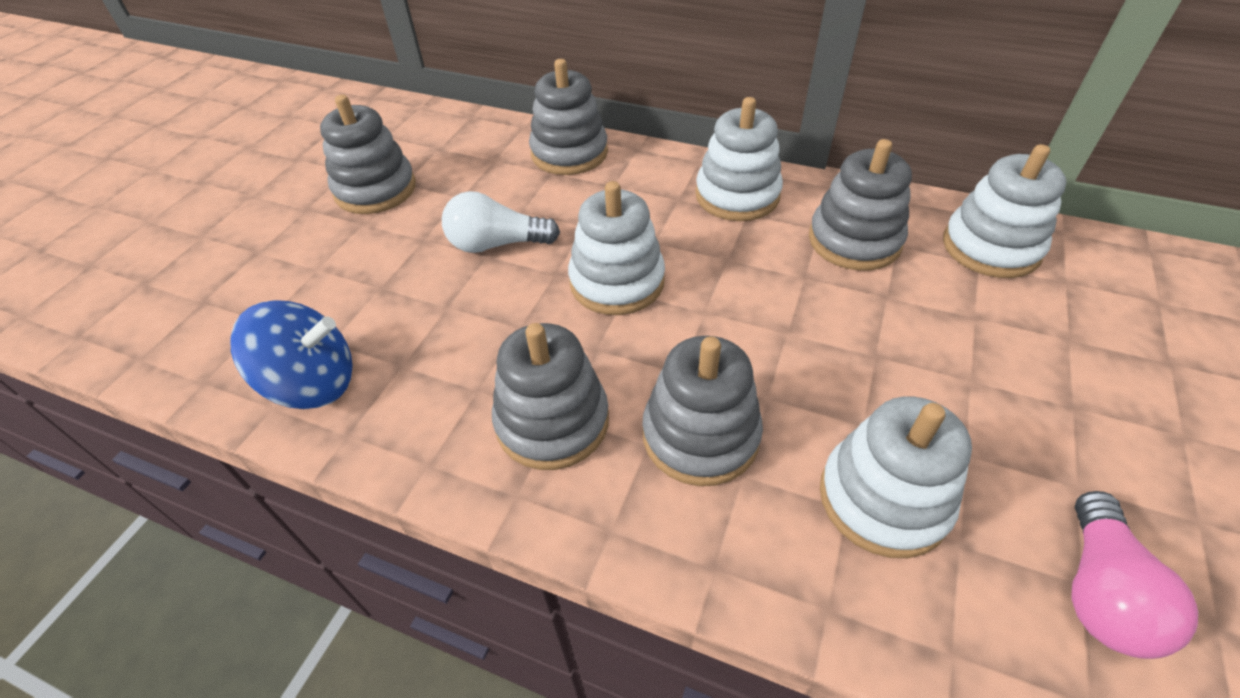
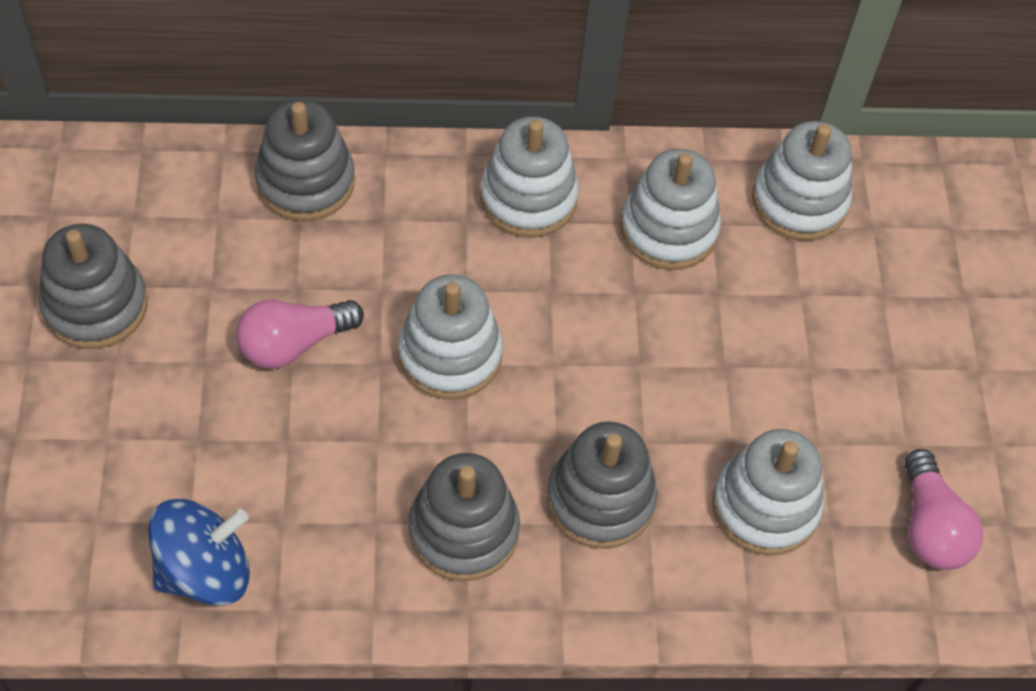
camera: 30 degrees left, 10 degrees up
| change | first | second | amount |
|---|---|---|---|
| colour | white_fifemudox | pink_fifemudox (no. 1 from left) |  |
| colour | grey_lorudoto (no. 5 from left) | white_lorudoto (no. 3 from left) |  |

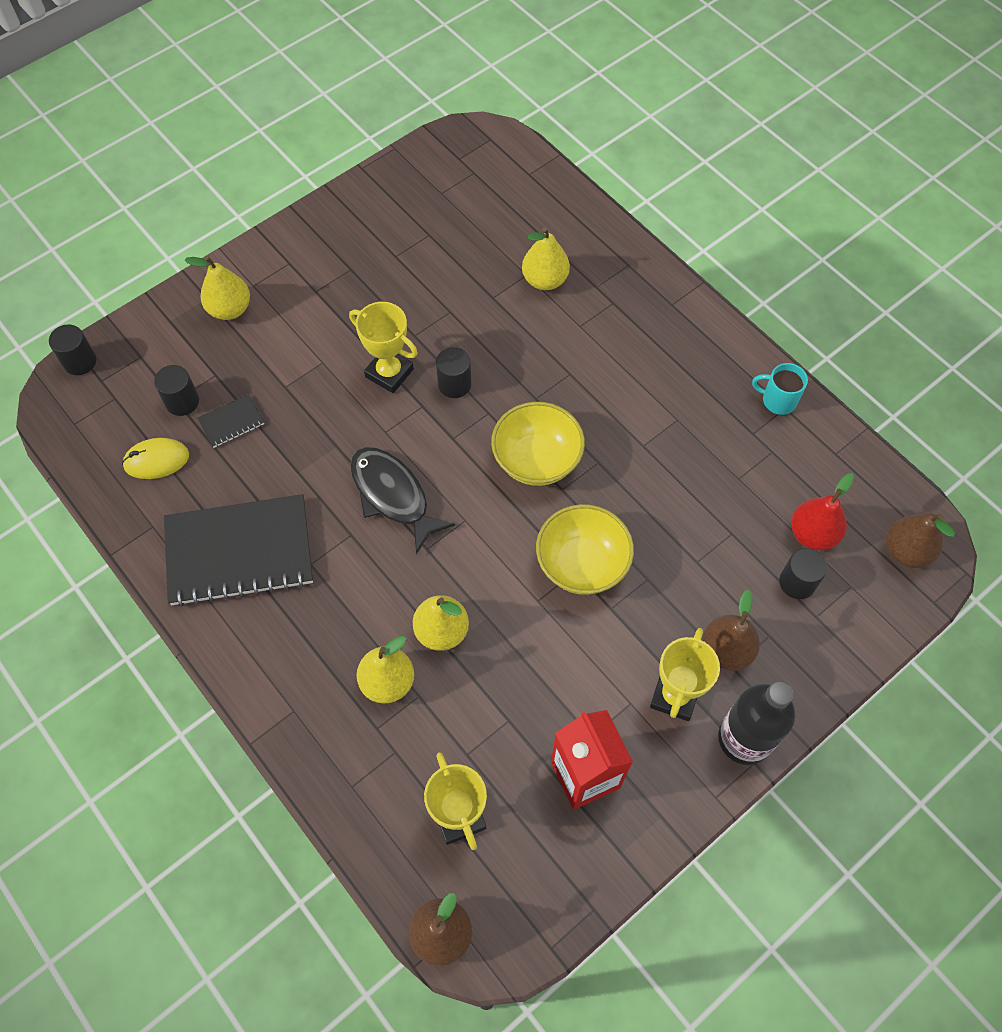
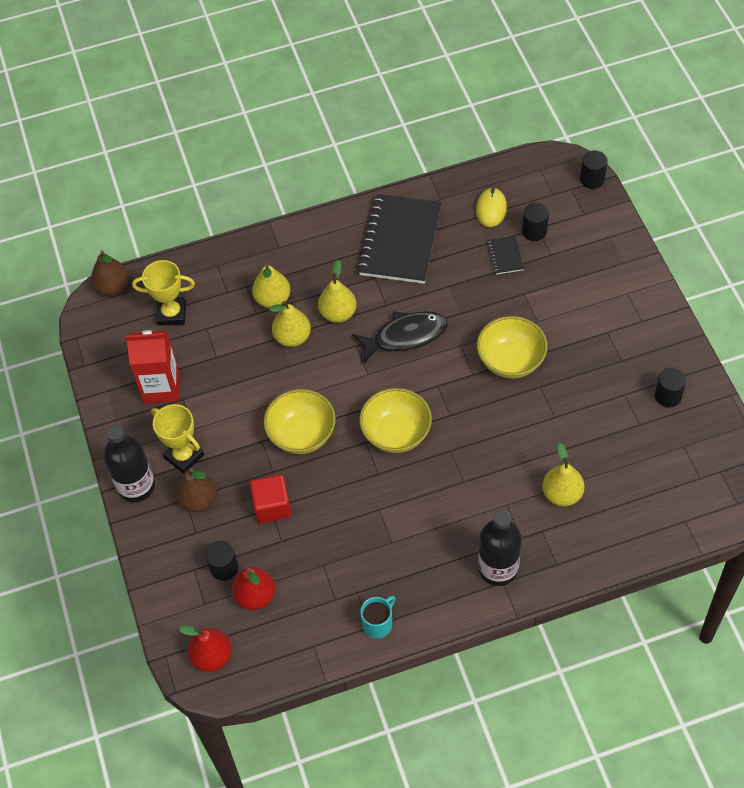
camera: 115 degrees right, 5 degrees down
| change | first | second | amount |
|---|---|---|---|
| appeared |  | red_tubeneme |  |
| appeared |  | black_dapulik (no. 2 from left) |  |
| relocated | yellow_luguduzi (no. 1 from left in the first image) | yellow_luguduzi (no. 3 from left) |  |
| relocated | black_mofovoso (no. 3 from left in the first image) | black_mofovoso (no. 4 from left) |  |
| exchanged | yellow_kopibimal (no. 1 from left) | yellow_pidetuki (no. 3 from left) |  |
| colour | brown_luguduzi (no. 3 from left) | red_luguduzi (no. 1 from left) |  |

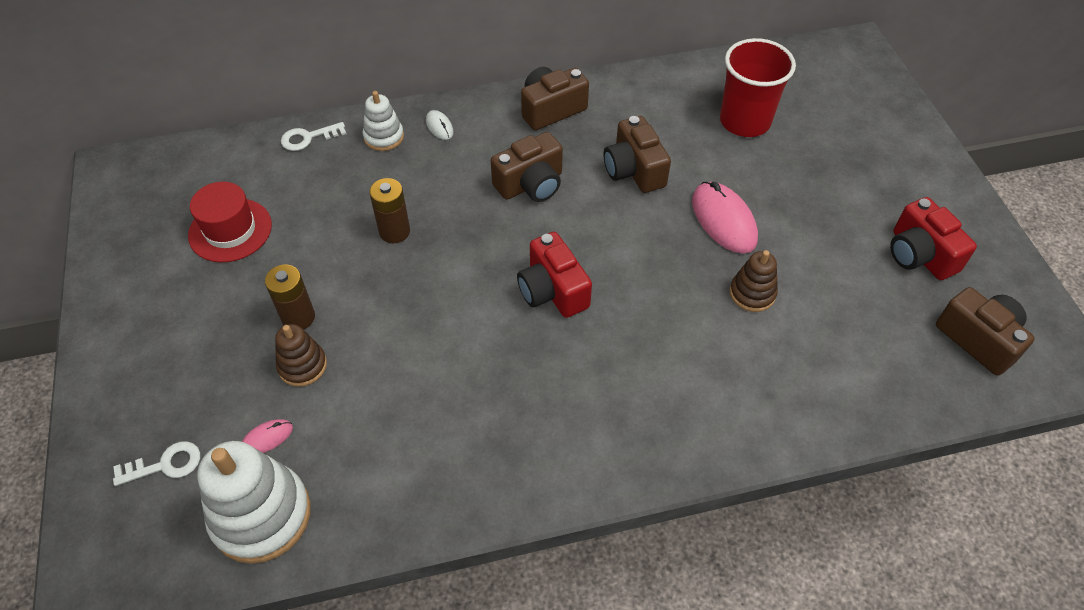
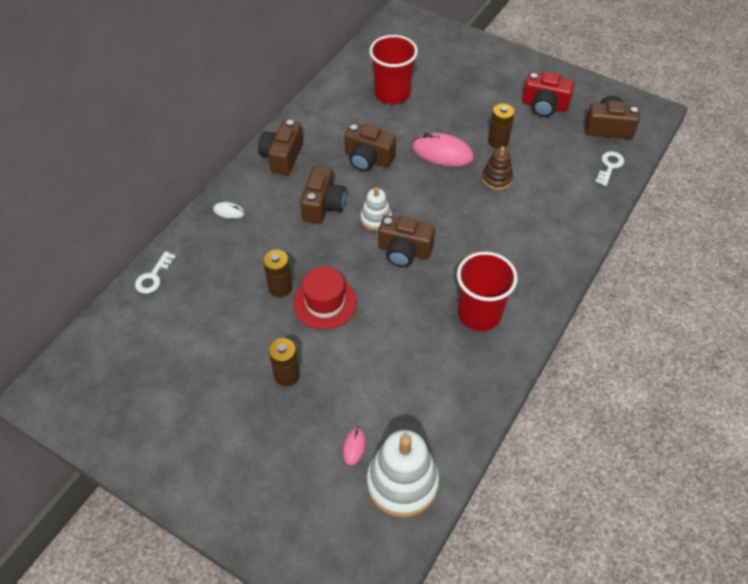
camera: 45 degrees left, 0 degrees up
| change | first | second | amount |
|---|---|---|---|
| missing | brown_lorudoto (no. 1 from left) |  |  |
| appeared |  | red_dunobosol (no. 2 from left) |  |
| appeared |  | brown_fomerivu (no. 3 from left) |  |
| relocated | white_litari (no. 1 from left in the first image) | white_litari (no. 2 from left) |  |
| relocated | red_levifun |  |  |
| relocated | white_lorudoto (no. 2 from left in the first image) | white_lorudoto (no. 1 from left) |  |
| colour | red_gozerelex (no. 1 from left) | brown_gozerelex (no. 4 from left) |  |

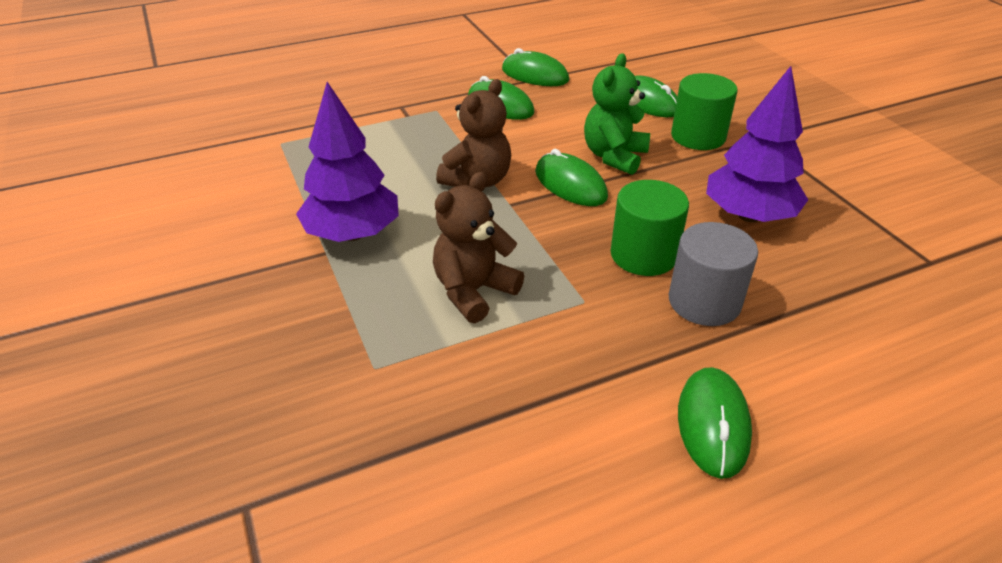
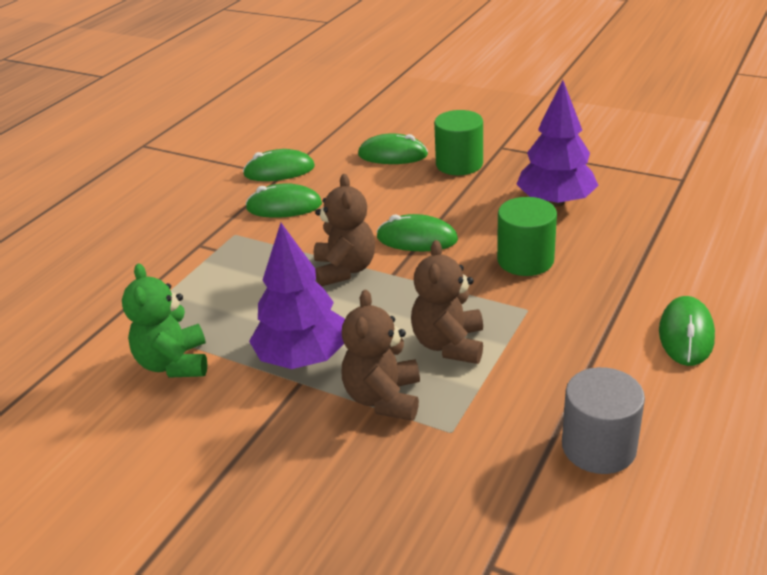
camera: 35 degrees left, 5 degrees down
| change | first | second | amount |
|---|---|---|---|
| appeared |  | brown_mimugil (no. 2 from left) |  |
| relocated | green_mimugil |  |  |
| relocated | grey_mofovoso |  |  |
| spun | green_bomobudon (no. 5 from left) |  | 45 degrees clockwise |

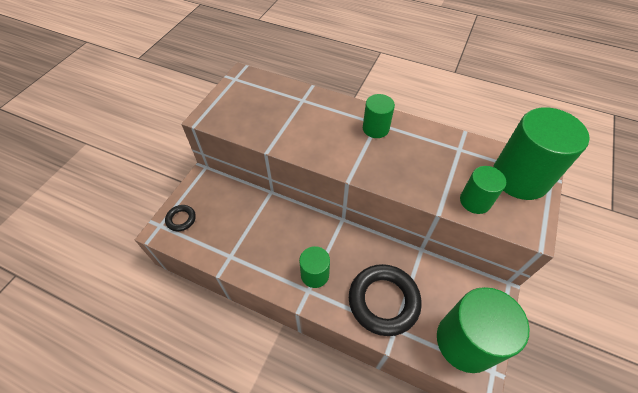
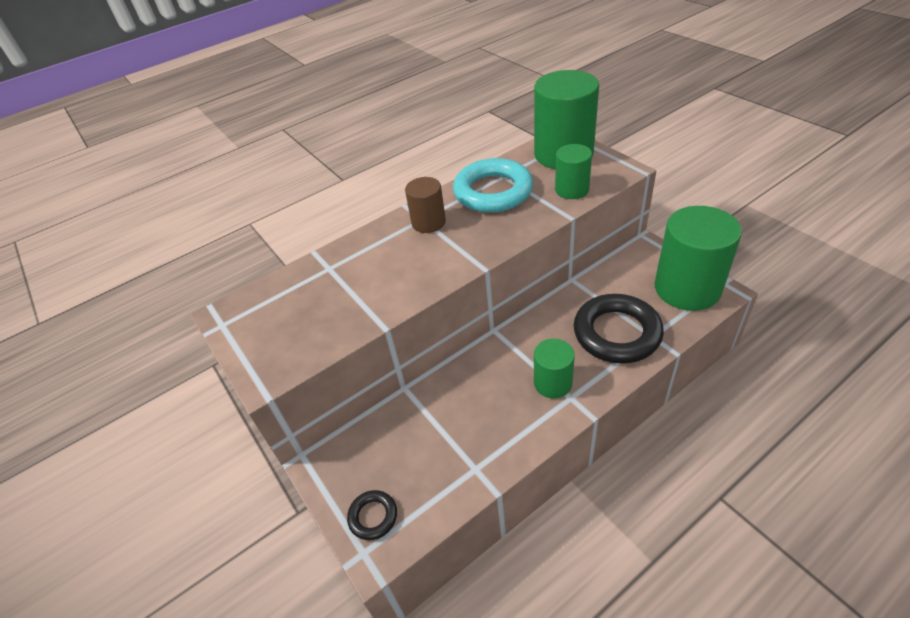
camera: 55 degrees left, 10 degrees down
| change | first | second | amount |
|---|---|---|---|
| appeared |  | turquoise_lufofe |  |
| colour | green_mofovoso (no. 2 from left) | brown_mofovoso |  |

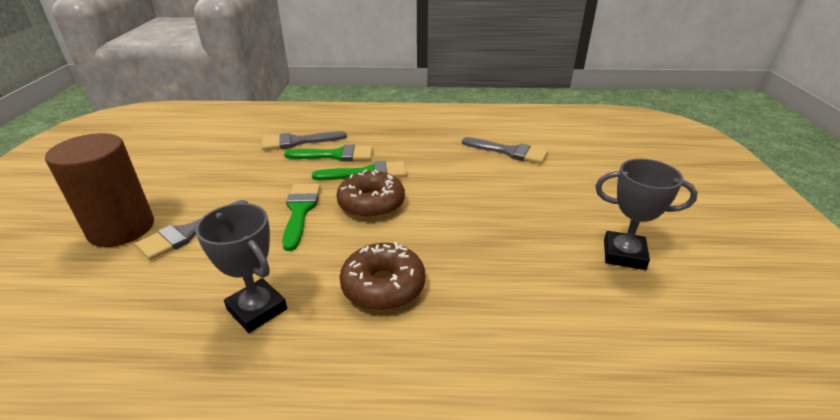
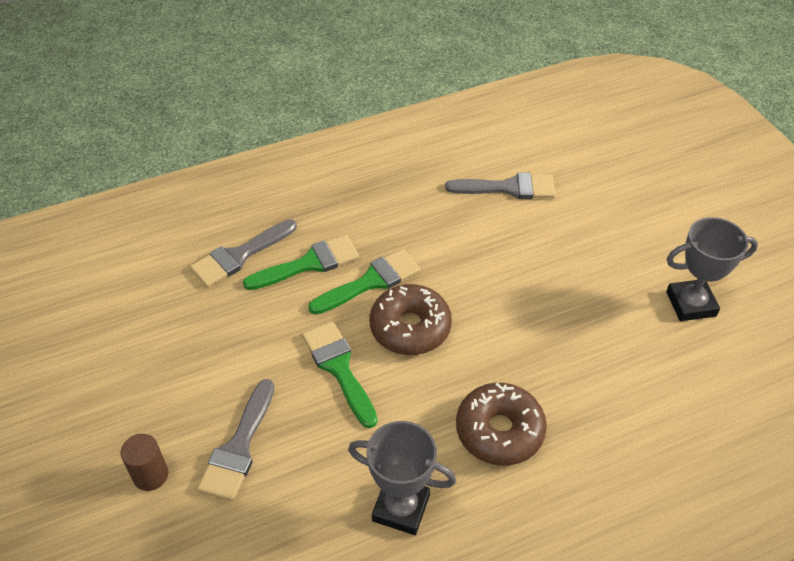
camera: 25 degrees left, 15 degrees up
| change | first | second | amount |
|---|---|---|---|
| size | brown_mofovoso |  | x0.46 |

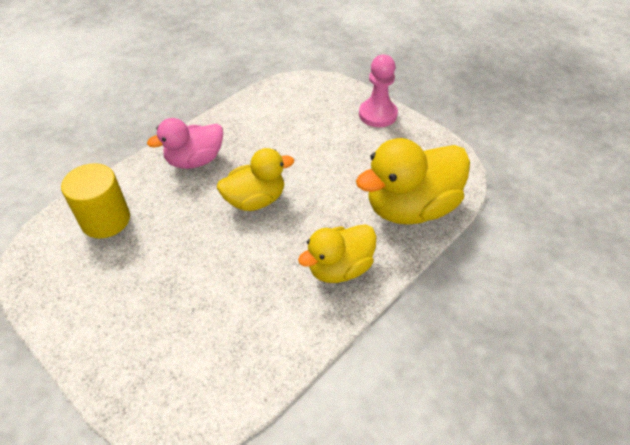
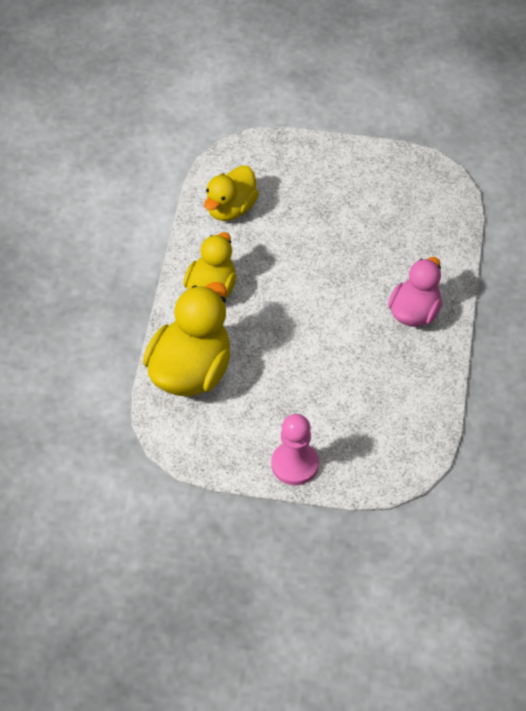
camera: 145 degrees right, 5 degrees up
| change | first | second | amount |
|---|---|---|---|
| missing | yellow_mofovoso |  |  |
| relocated | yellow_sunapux (no. 1 from left in the first image) | yellow_sunapux (no. 3 from left) |  |

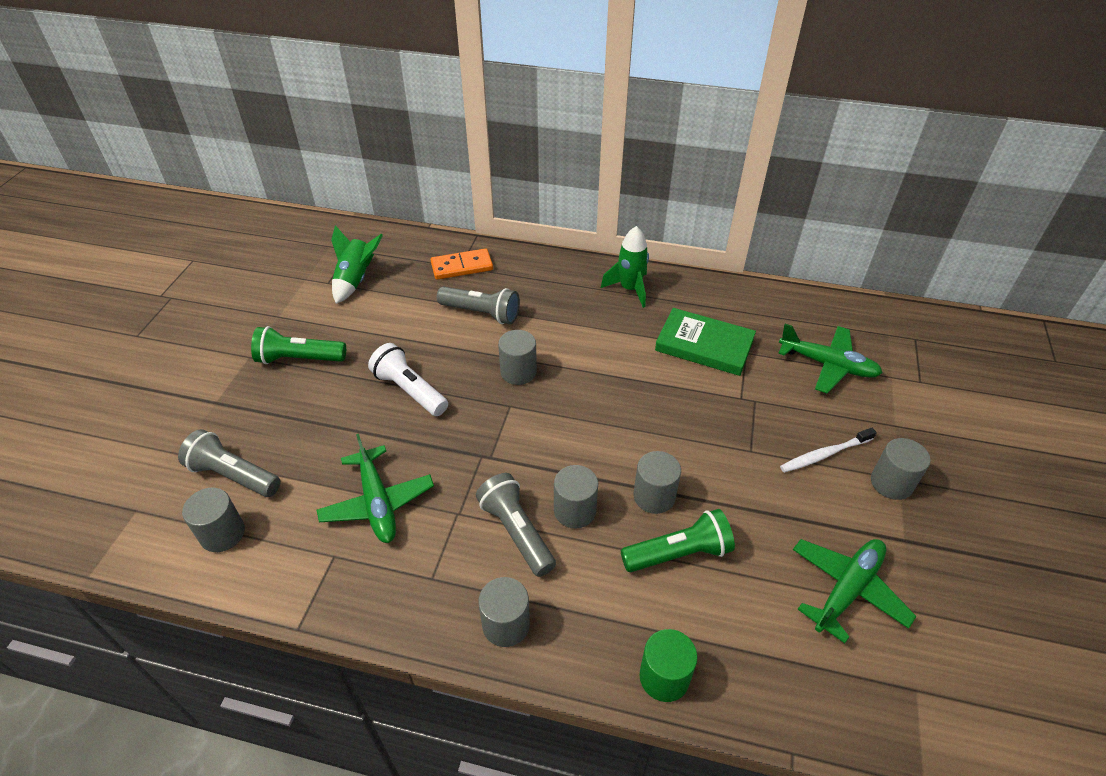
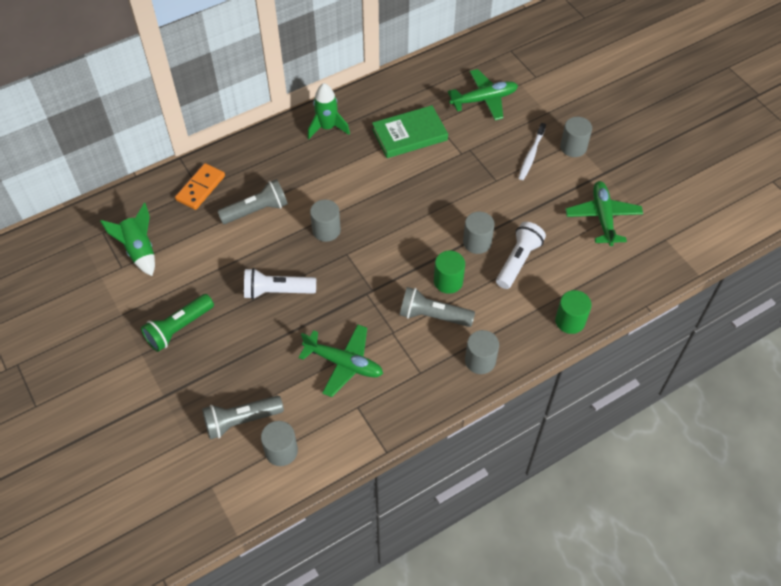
camera: 45 degrees left, 10 degrees up
| change | first | second | amount |
|---|---|---|---|
| colour | grey_mofovoso (no. 4 from left) | green_mofovoso (no. 1 from left) |  |
| colour | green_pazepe (no. 2 from left) | white_pazepe (no. 2 from left) |  |

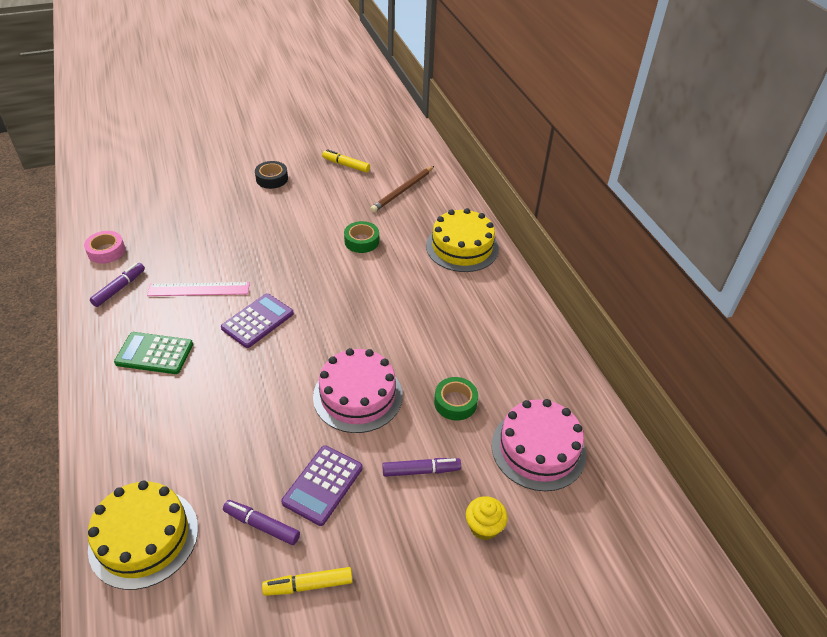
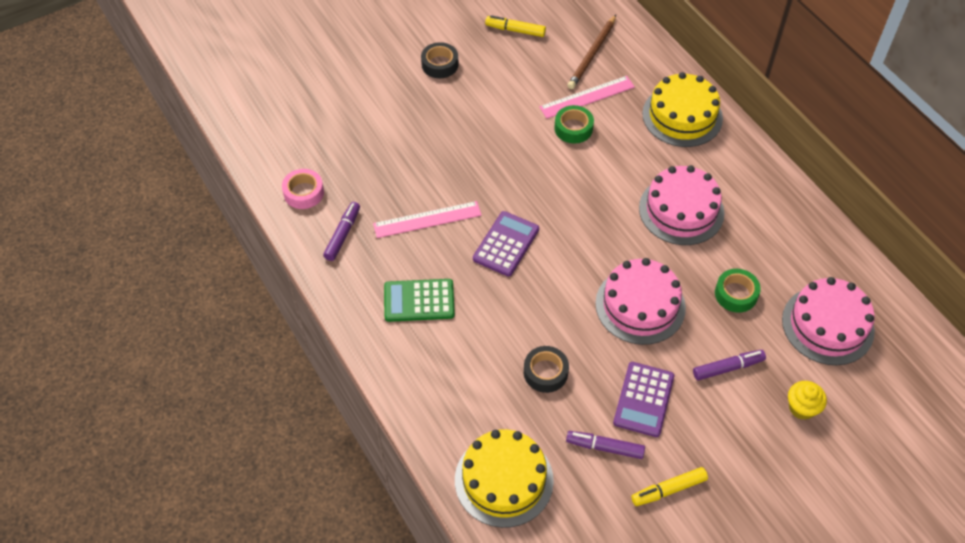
camera: 10 degrees left, 10 degrees up
| change | first | second | amount |
|---|---|---|---|
| appeared |  | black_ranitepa (no. 2 from left) |  |
| appeared |  | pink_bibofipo (no. 2 from left) |  |
| appeared |  | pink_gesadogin (no. 2 from left) |  |

